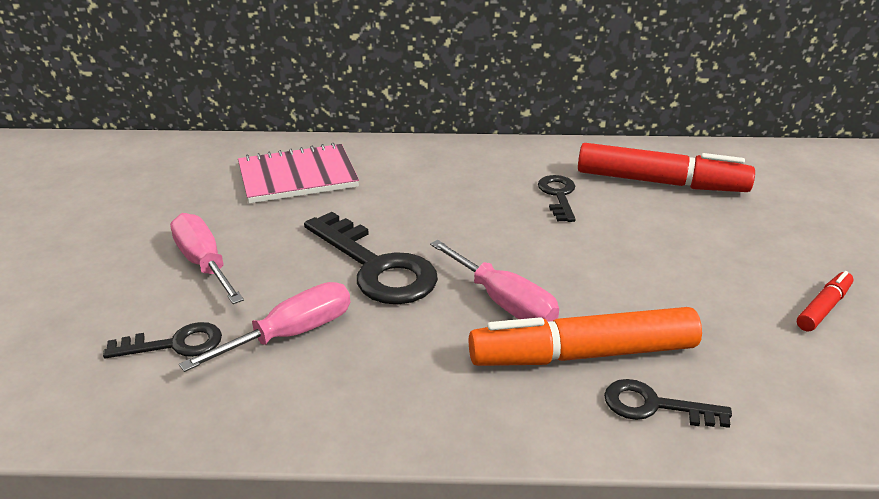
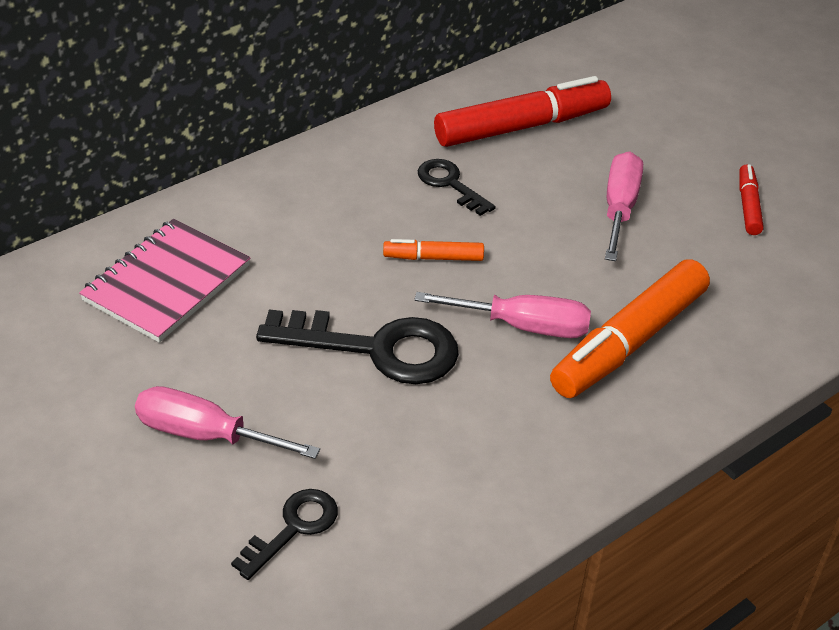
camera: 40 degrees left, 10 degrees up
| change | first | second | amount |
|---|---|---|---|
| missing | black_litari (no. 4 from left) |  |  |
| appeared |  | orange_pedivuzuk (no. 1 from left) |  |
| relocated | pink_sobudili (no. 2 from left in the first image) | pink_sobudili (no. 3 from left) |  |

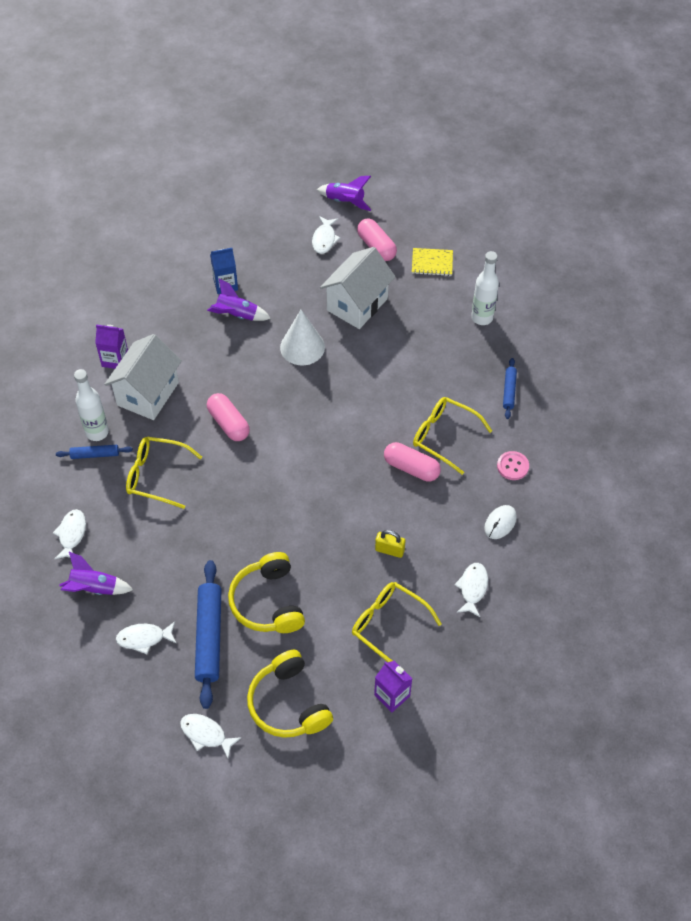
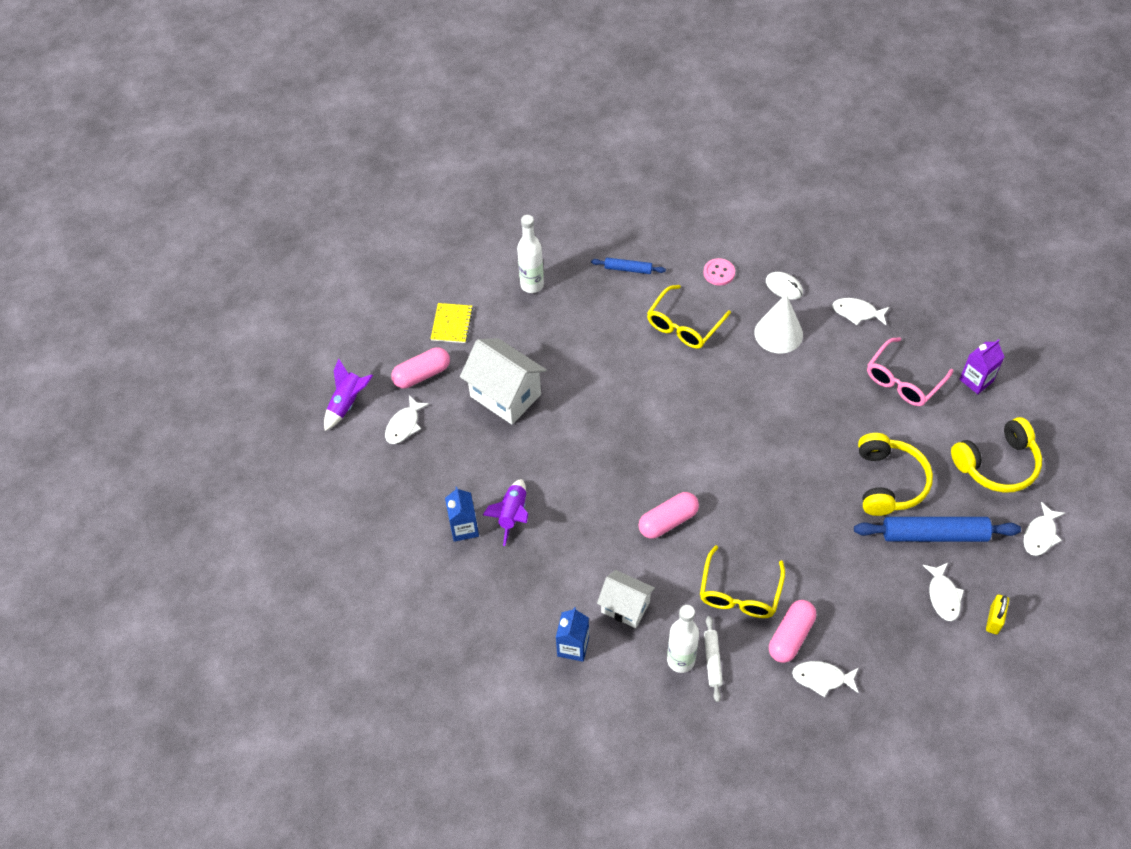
camera: 85 degrees left, 0 degrees up
| change | first | second | amount |
|---|---|---|---|
| missing | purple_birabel (no. 1 from left) |  |  |
| relocated | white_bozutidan |  |  |
| relocated | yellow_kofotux |  |  |
| relocated | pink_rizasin (no. 3 from left) |  |  |
| colour | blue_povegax (no. 1 from left) | white_povegax |  |
| colour | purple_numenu (no. 1 from left) | blue_numenu (no. 2 from left) |  |
| colour | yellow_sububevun (no. 2 from left) | pink_sububevun |  |
| spun | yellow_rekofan (no. 1 from left) |  | 75 degrees counterclockwise |
| spun | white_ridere (no. 4 from left in the first image) | white_ridere (no. 1 from left) | 105 degrees clockwise |
| size | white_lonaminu (no. 1 from left in the first image) | white_lonaminu (no. 2 from left) | x0.64 |

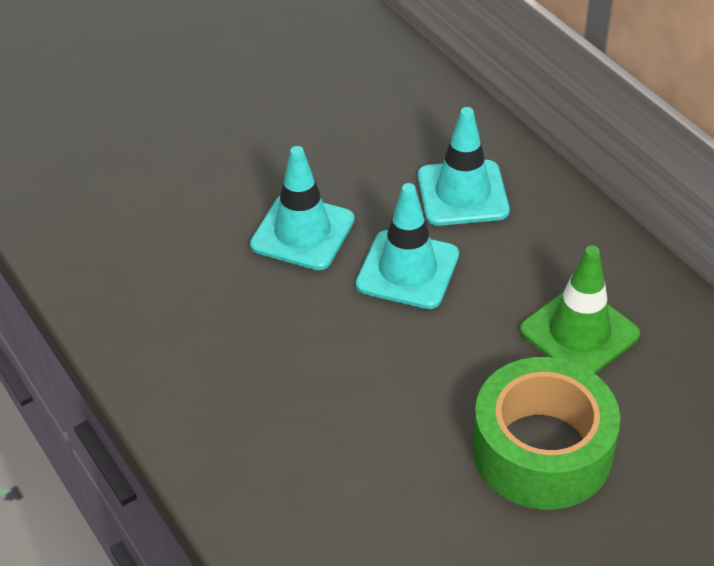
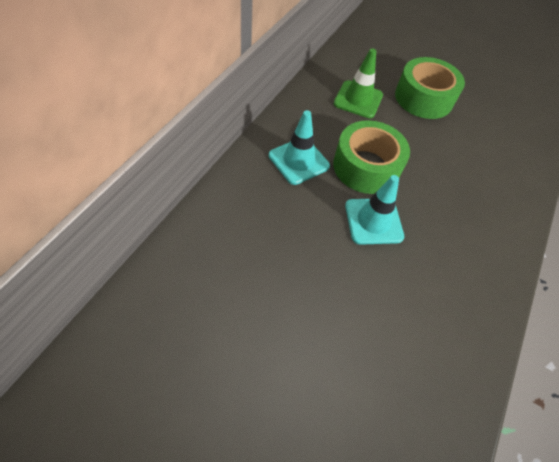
camera: 125 degrees left, 10 degrees up
| change | first | second | amount |
|---|---|---|---|
| exchanged | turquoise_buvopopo (no. 2 from left) | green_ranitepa (no. 1 from left) |  |

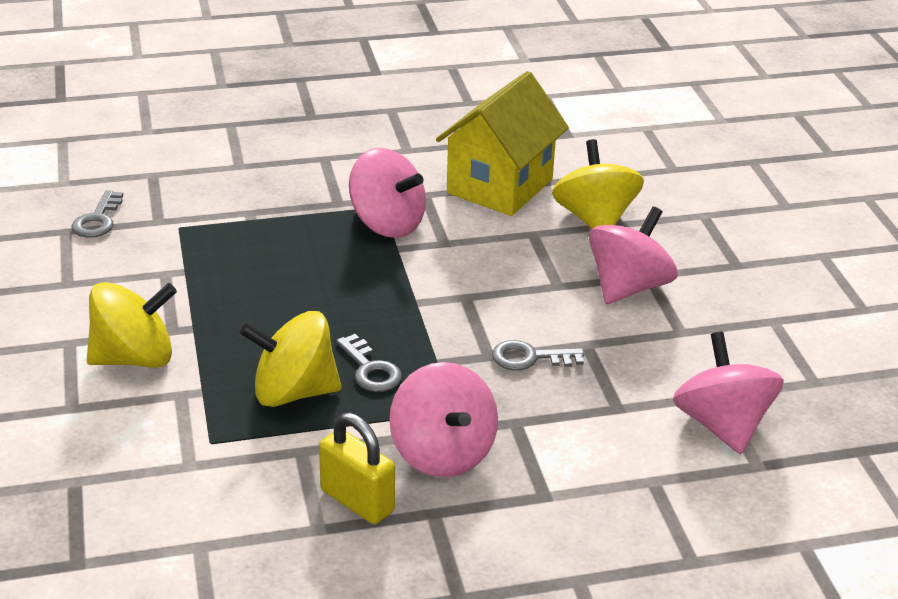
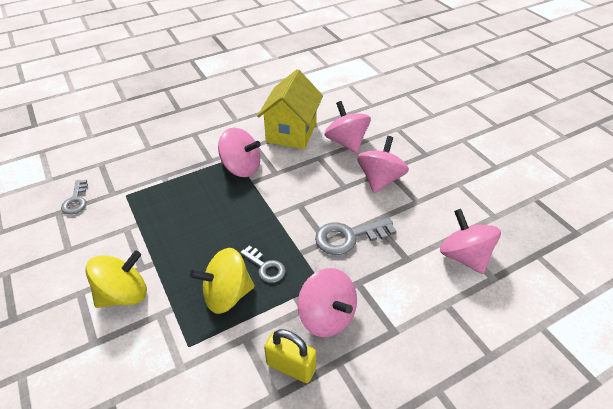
camera: 15 degrees left, 10 degrees up
| change | first | second | amount |
|---|---|---|---|
| colour | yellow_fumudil (no. 3 from left) | pink_fumudil (no. 3 from left) |  |
| size | grey_litari (no. 3 from left) |  | x1.60 |

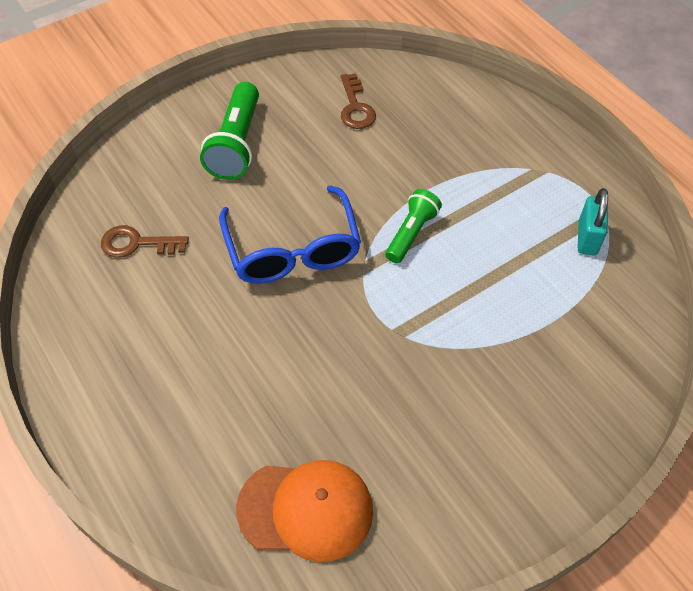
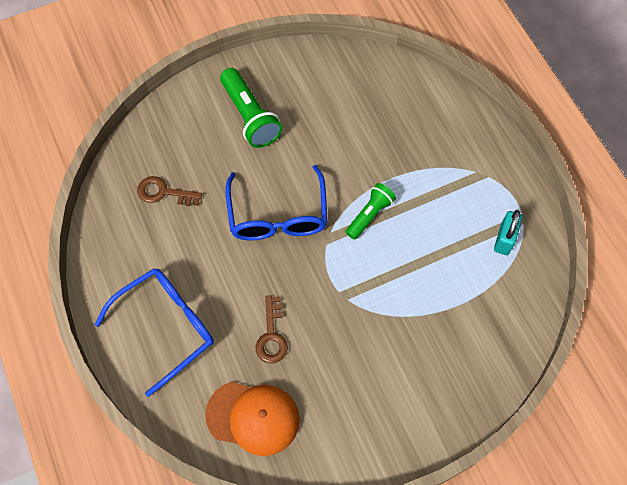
camera: 10 degrees right, 10 degrees up
| change | first | second | amount |
|---|---|---|---|
| appeared |  | blue_sububevun (no. 1 from left) |  |
| relocated | brown_litari (no. 2 from left) |  |  |
| spun | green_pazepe (no. 1 from left) |  | 45 degrees counterclockwise |

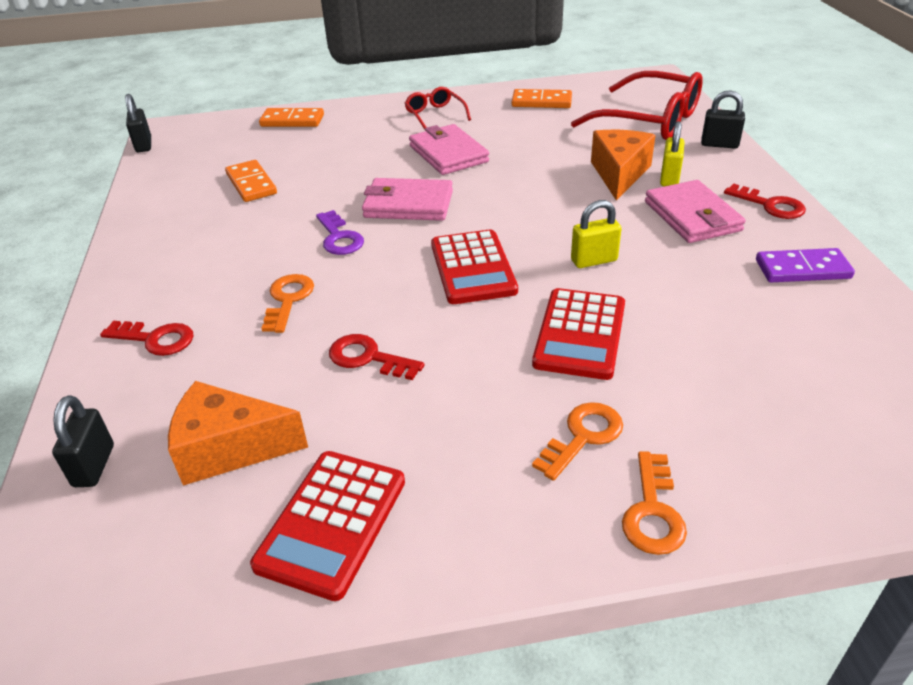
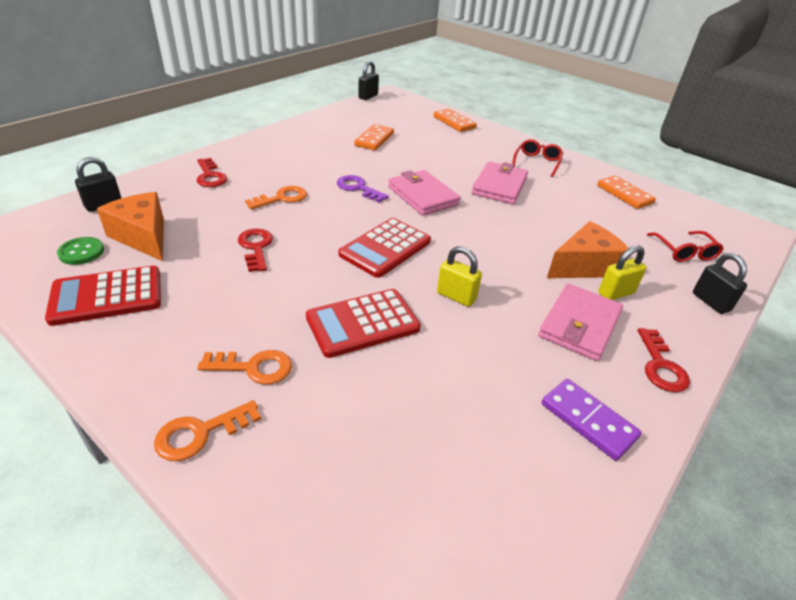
camera: 45 degrees right, 0 degrees up
| change | first | second | amount |
|---|---|---|---|
| appeared |  | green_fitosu |  |
| spun | purple_litari |  | 105 degrees clockwise |
| size | red_sububevun (no. 2 from left) |  | x0.51 |

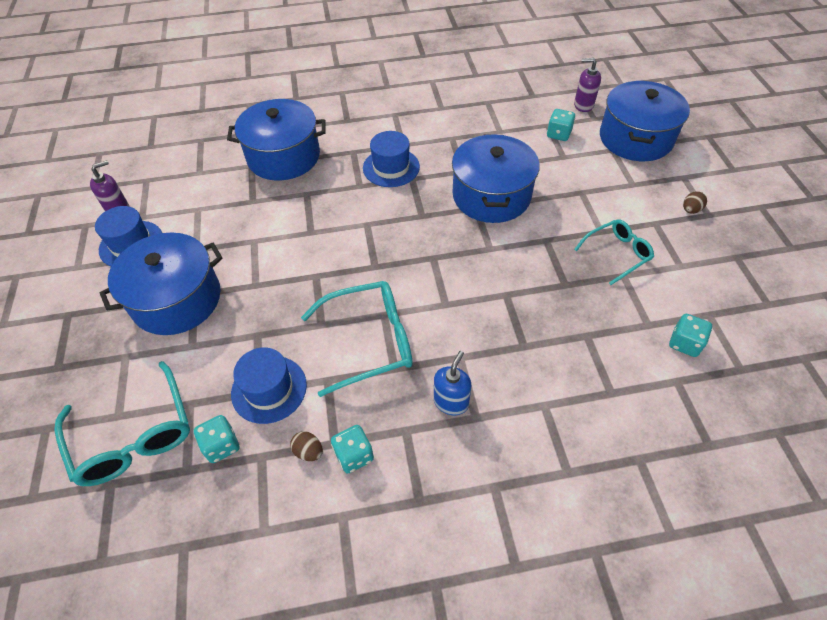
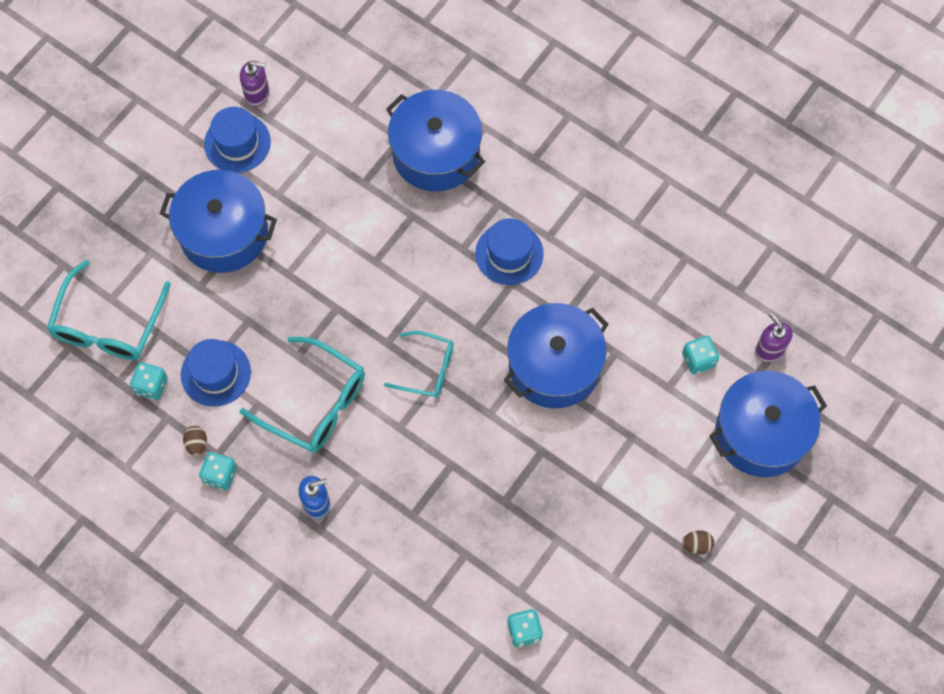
camera: 45 degrees right, 15 degrees up
| change | first | second | amount |
|---|---|---|---|
| relocated | turquoise_sububevun (no. 3 from left) |  |  |

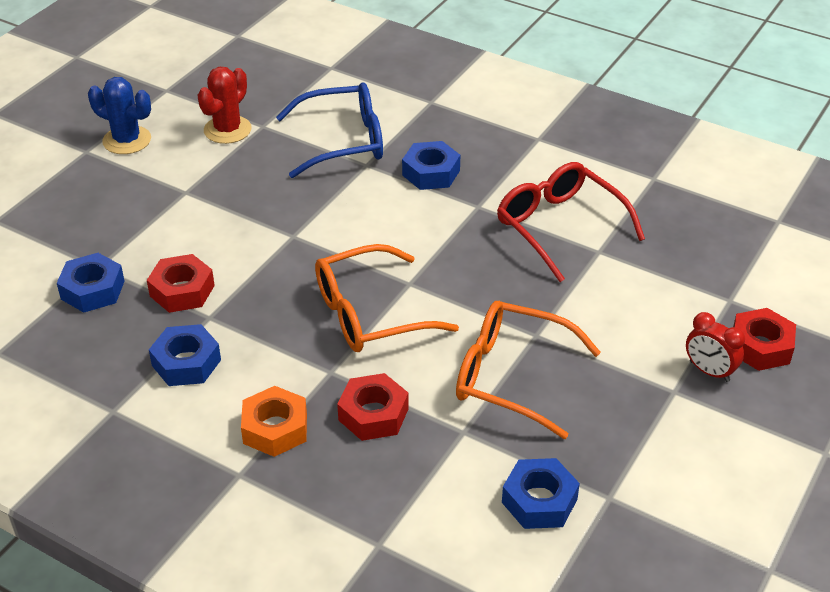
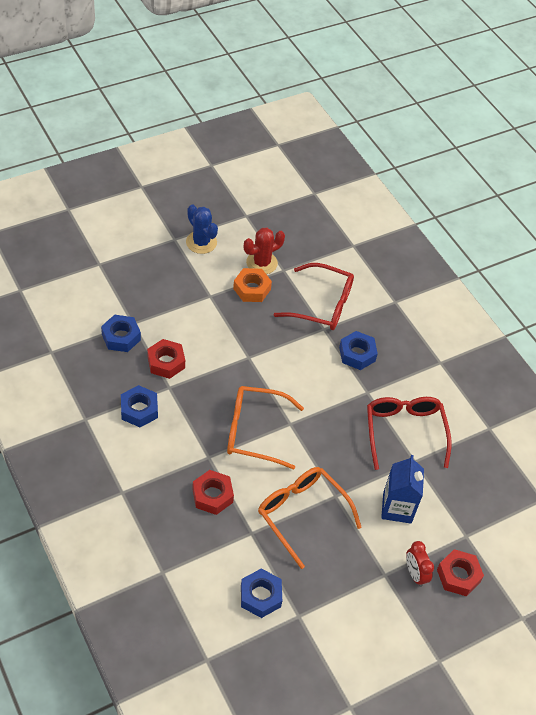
camera: 25 degrees right, 10 degrees up
| change | first | second | amount |
|---|---|---|---|
| appeared |  | blue_numenu |  |
| relocated | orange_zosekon |  |  |
| colour | blue_sububevun | red_sububevun (no. 1 from left) |  |

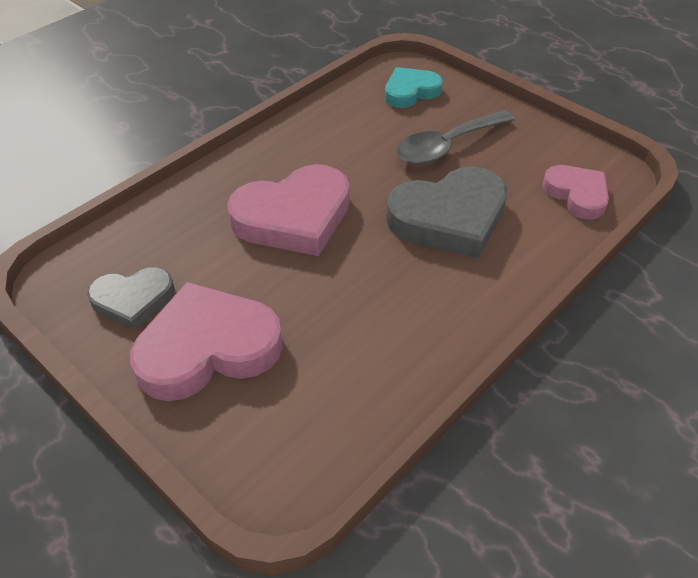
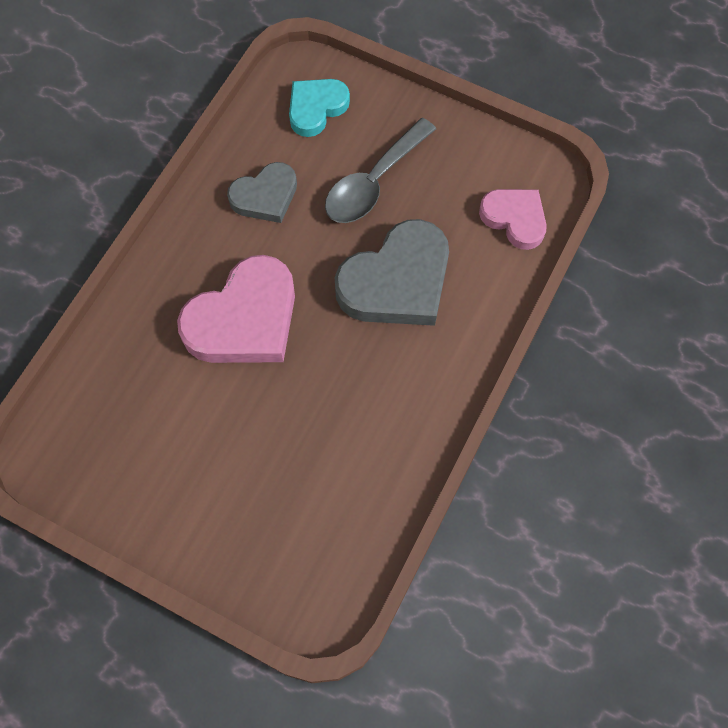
camera: 15 degrees left, 20 degrees up
| change | first | second | amount |
|---|---|---|---|
| missing | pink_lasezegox (no. 1 from left) |  |  |
| relocated | grey_lasezegox (no. 1 from left) |  |  |

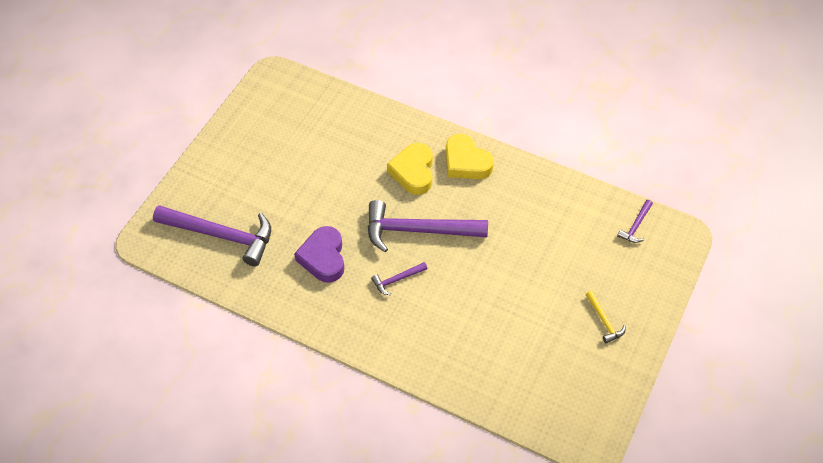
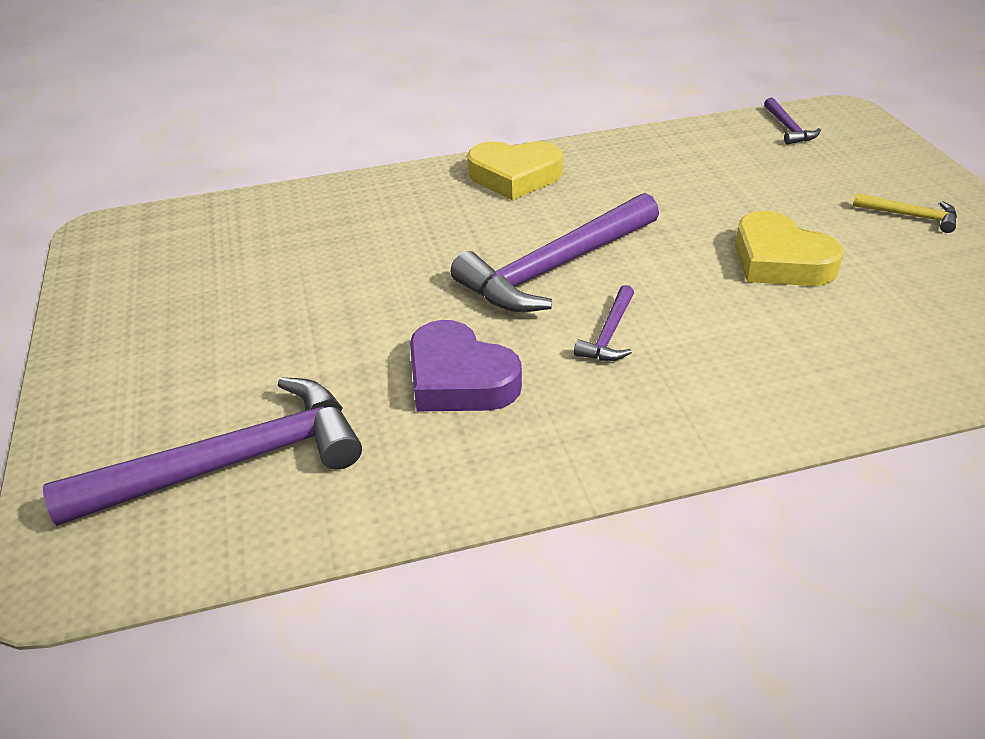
camera: 40 degrees left, 15 degrees down
| change | first | second | amount |
|---|---|---|---|
| relocated | yellow_lasezegox (no. 1 from left in the first image) | yellow_lasezegox (no. 2 from left) |  |

